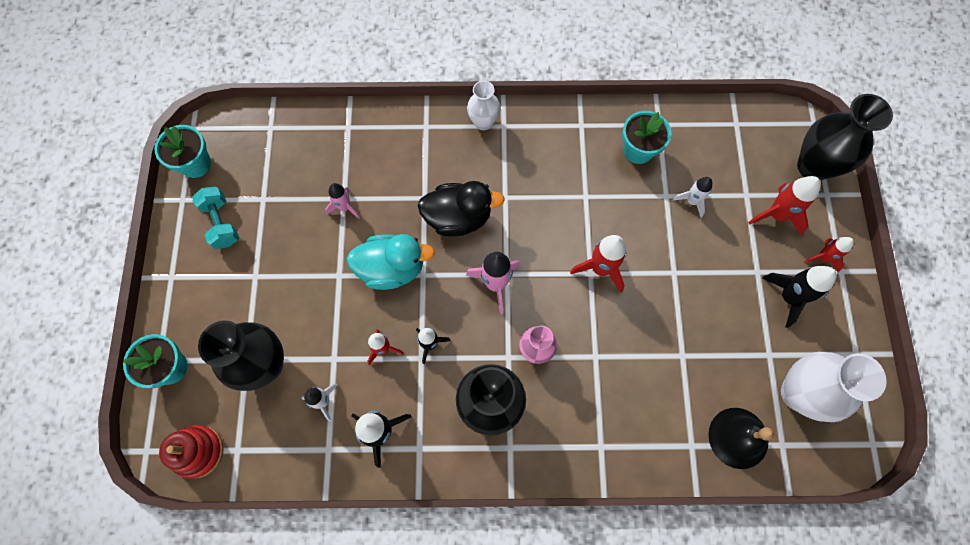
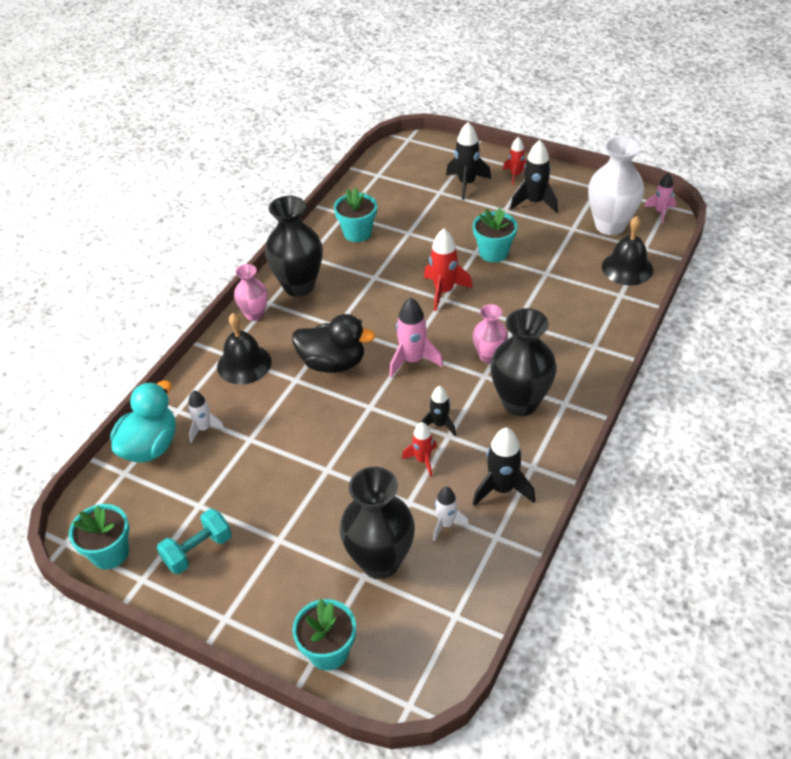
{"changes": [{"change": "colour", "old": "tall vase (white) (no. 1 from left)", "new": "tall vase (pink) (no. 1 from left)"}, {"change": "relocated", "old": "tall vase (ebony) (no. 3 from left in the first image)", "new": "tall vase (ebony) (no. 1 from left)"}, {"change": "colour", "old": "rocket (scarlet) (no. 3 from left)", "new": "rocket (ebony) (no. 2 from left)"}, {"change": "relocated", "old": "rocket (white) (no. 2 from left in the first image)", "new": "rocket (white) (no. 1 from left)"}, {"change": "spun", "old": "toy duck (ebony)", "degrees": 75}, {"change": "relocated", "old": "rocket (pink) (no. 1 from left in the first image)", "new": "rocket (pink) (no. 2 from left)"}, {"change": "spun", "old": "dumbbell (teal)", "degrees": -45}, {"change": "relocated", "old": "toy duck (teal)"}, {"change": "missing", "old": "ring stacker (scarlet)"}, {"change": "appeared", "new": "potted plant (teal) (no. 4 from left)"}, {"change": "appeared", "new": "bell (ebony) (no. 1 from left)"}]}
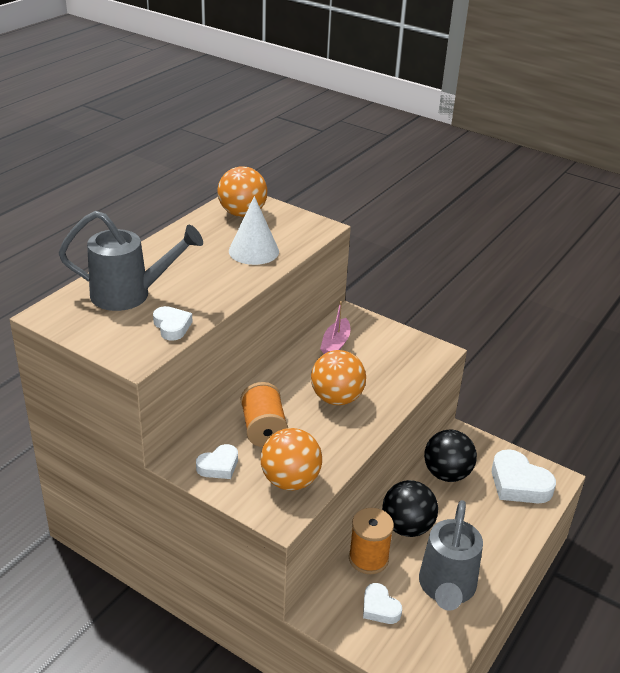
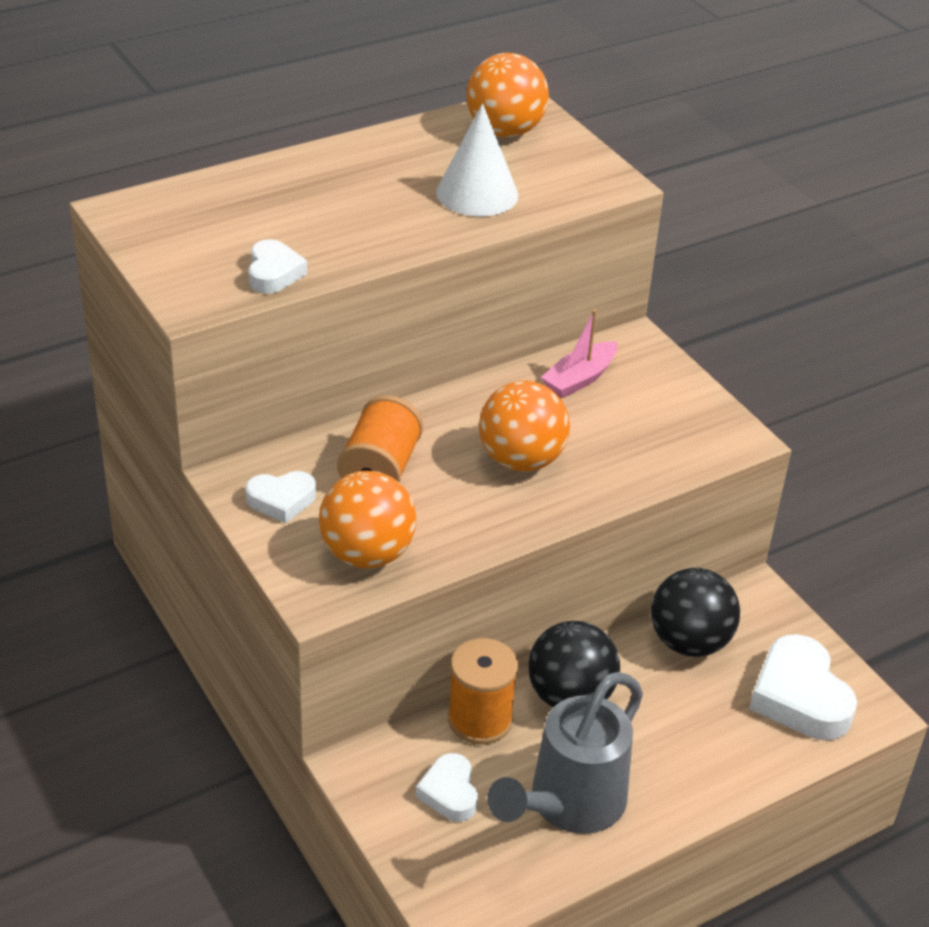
{"changes": [{"change": "missing", "old": "watering can (gray) (no. 1 from left)"}]}
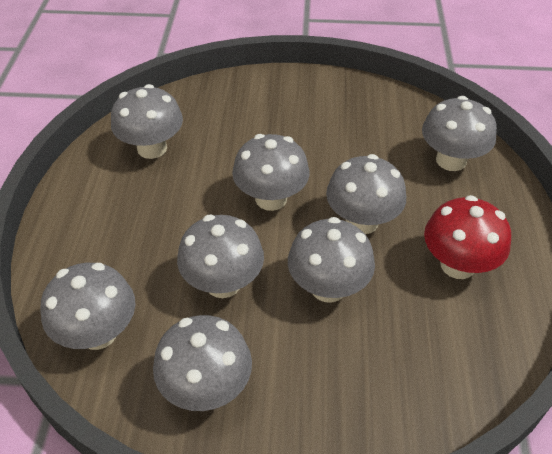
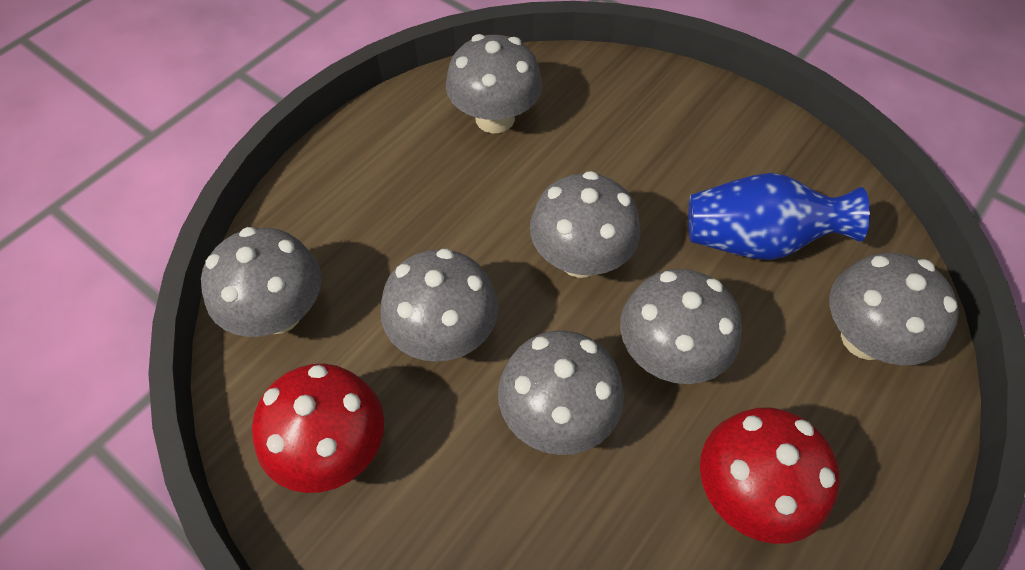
{"changes": [{"change": "colour", "old": "fungus (gray) (no. 3 from left)", "new": "fungus (scarlet) (no. 1 from left)"}, {"change": "appeared", "new": "tall vase (cobalt)"}]}
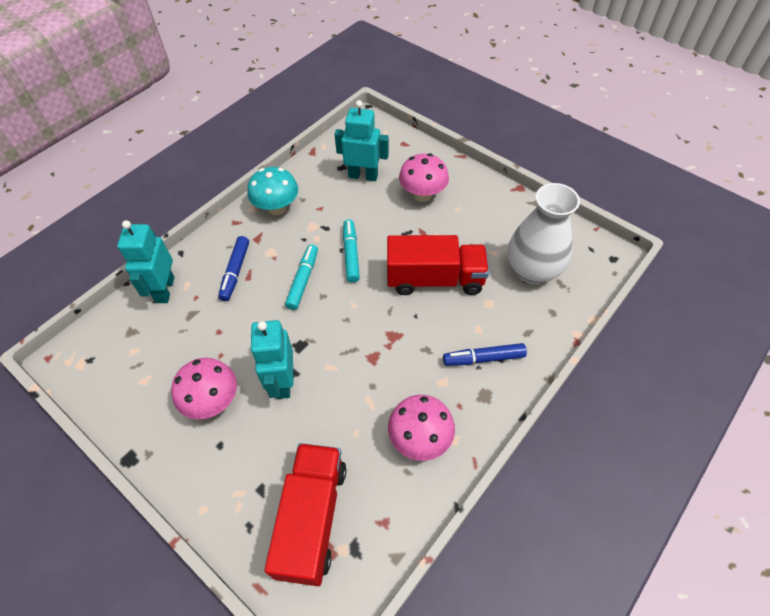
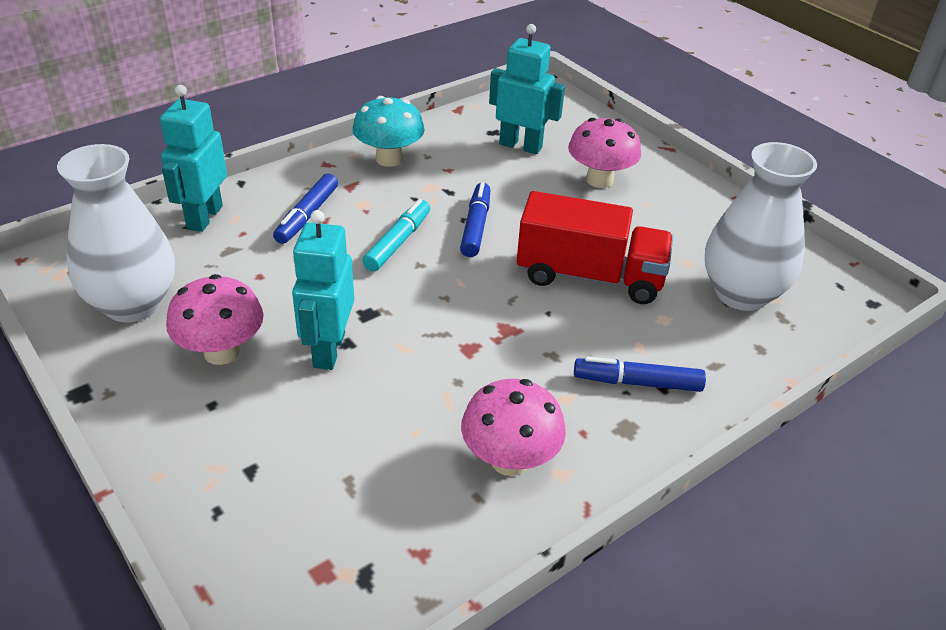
{"changes": [{"change": "colour", "old": "marker pen (teal) (no. 2 from left)", "new": "marker pen (cobalt) (no. 2 from left)"}, {"change": "missing", "old": "truck (scarlet) (no. 1 from left)"}, {"change": "appeared", "new": "tall vase (white) (no. 1 from left)"}]}
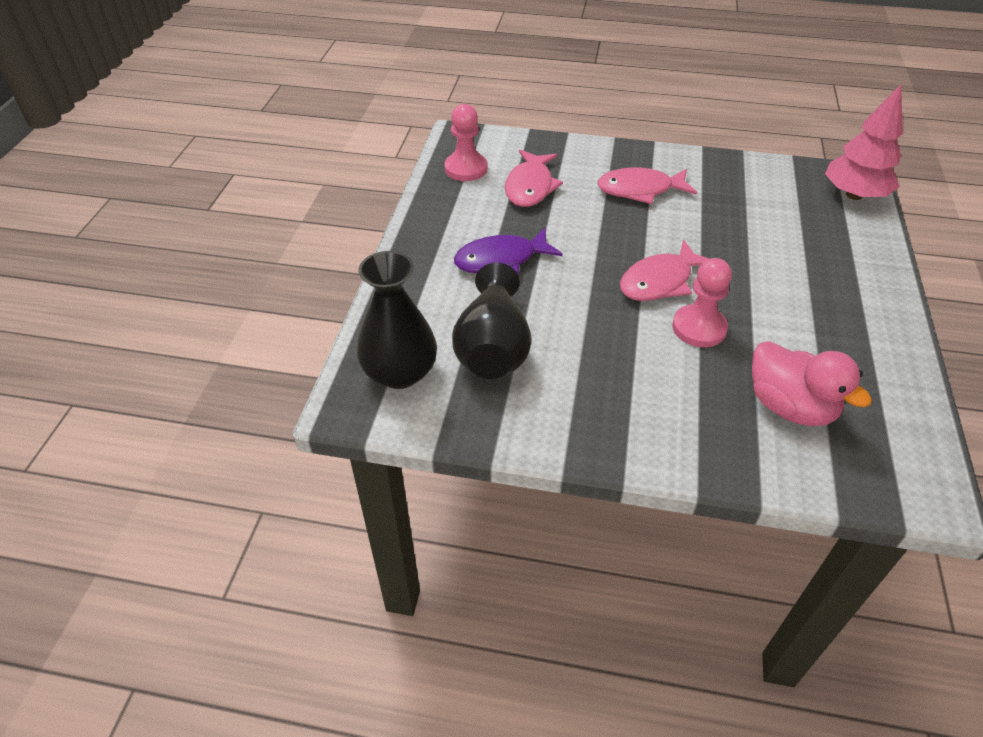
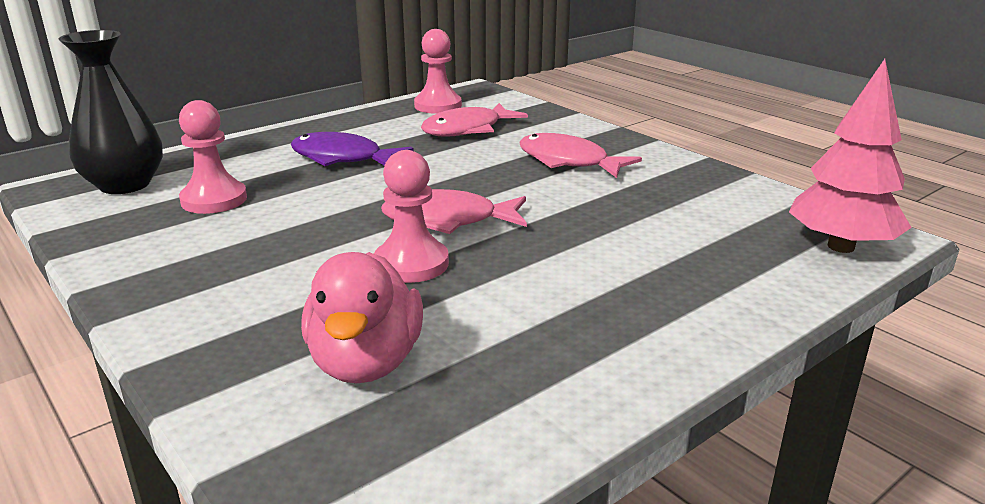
{"changes": [{"change": "exchanged", "old": "tall vase (ebony) (no. 2 from left)", "new": "chess pawn (pink) (no. 1 from left)"}]}
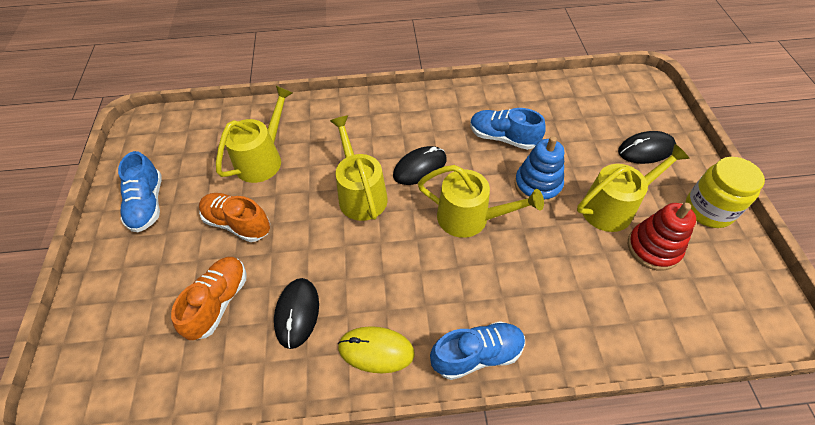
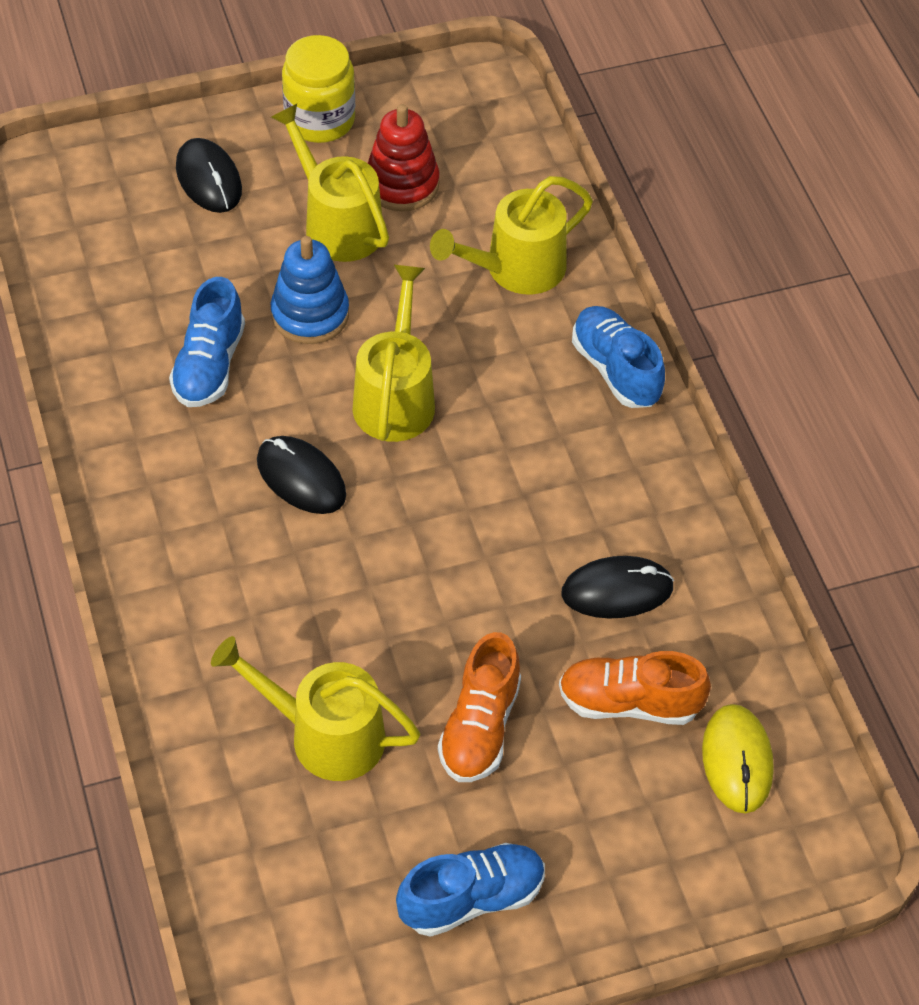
{"changes": [{"change": "relocated", "old": "watering can (golden) (no. 2 from left in the first image)", "new": "watering can (golden) (no. 4 from left)"}, {"change": "relocated", "old": "mouse (golden)"}]}
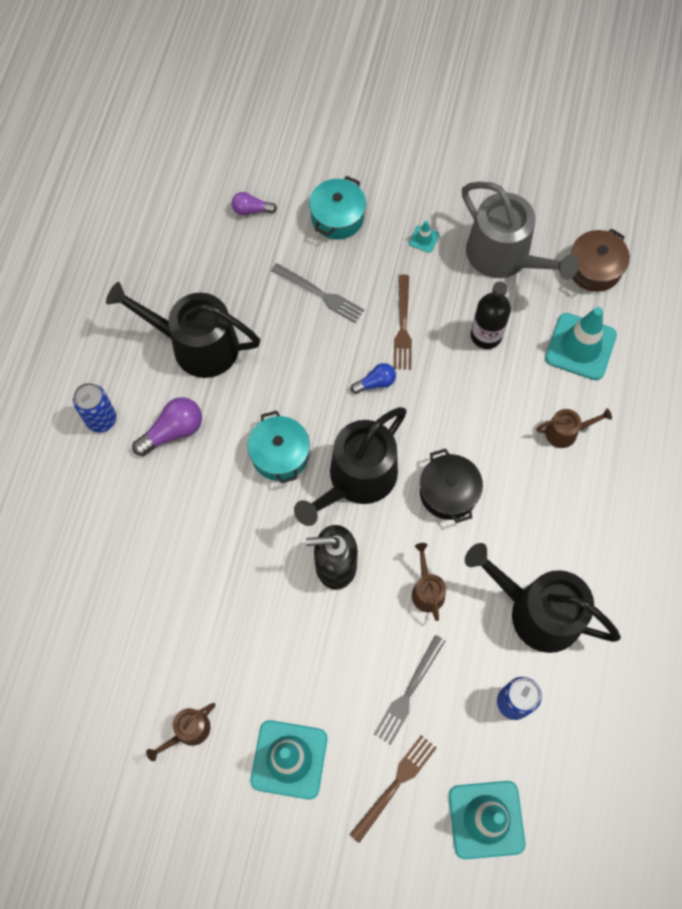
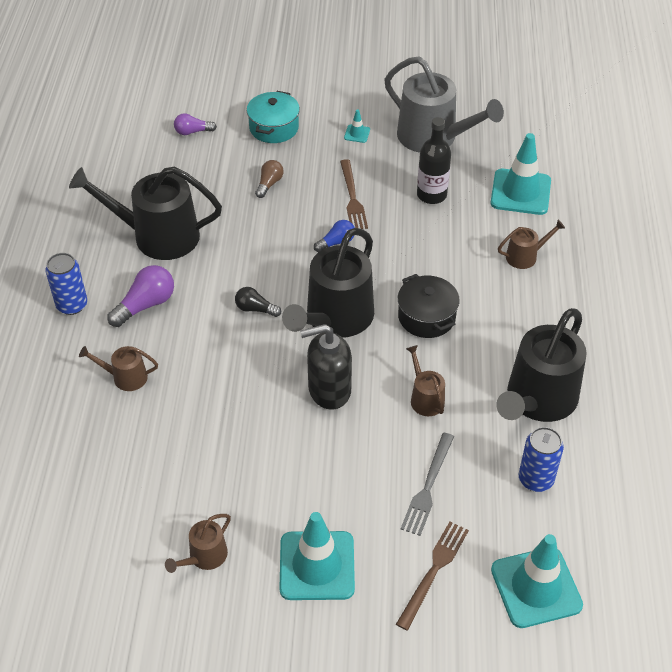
{"changes": [{"change": "missing", "old": "stockpot (dark brown)"}, {"change": "exchanged", "old": "dinner fork (gray) (no. 1 from left)", "new": "bulb (dark brown)"}, {"change": "exchanged", "old": "stockpot (teal) (no. 1 from left)", "new": "bulb (ebony)"}, {"change": "spun", "old": "watering can (ebony) (no. 3 from left)", "degrees": -75}, {"change": "appeared", "new": "watering can (dark brown) (no. 1 from left)"}]}
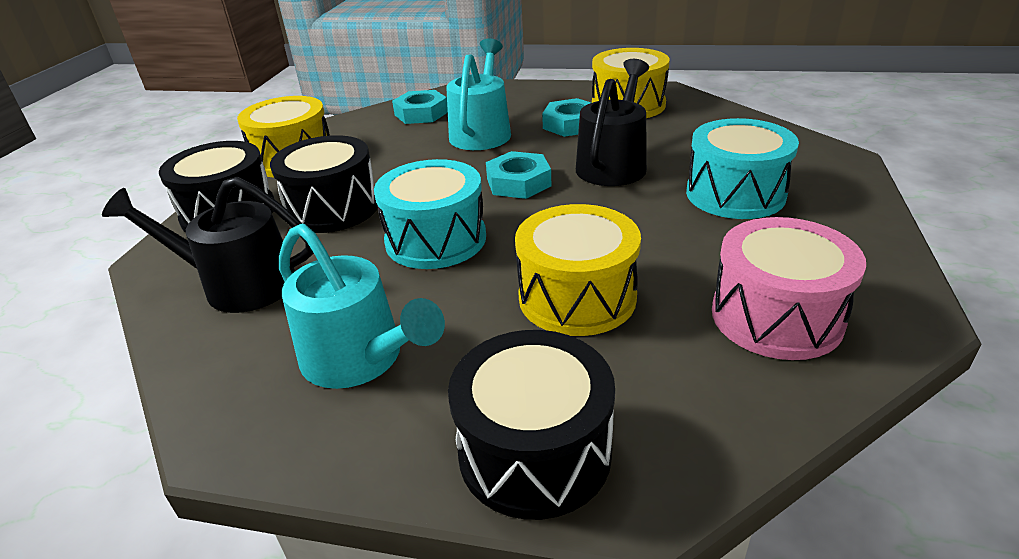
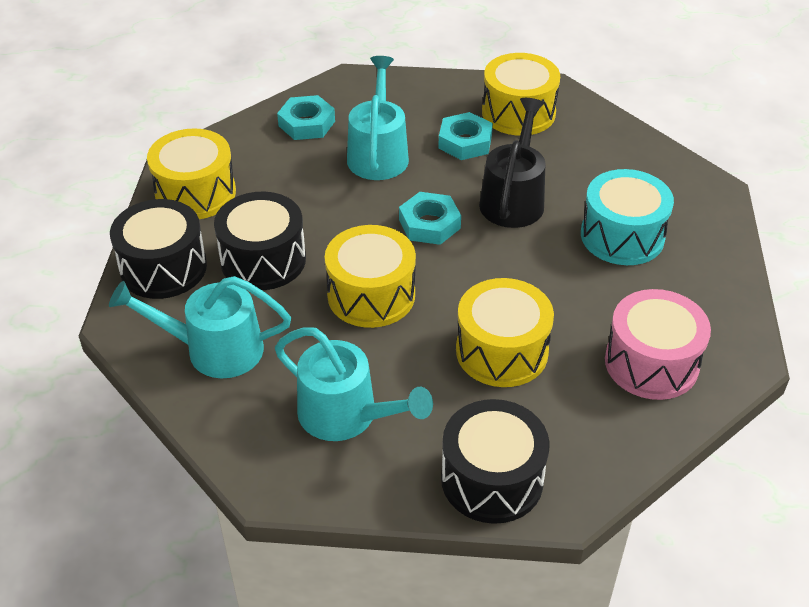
{"changes": [{"change": "colour", "old": "drum (teal) (no. 1 from left)", "new": "drum (golden) (no. 2 from left)"}, {"change": "colour", "old": "watering can (ebony) (no. 1 from left)", "new": "watering can (teal) (no. 1 from left)"}]}
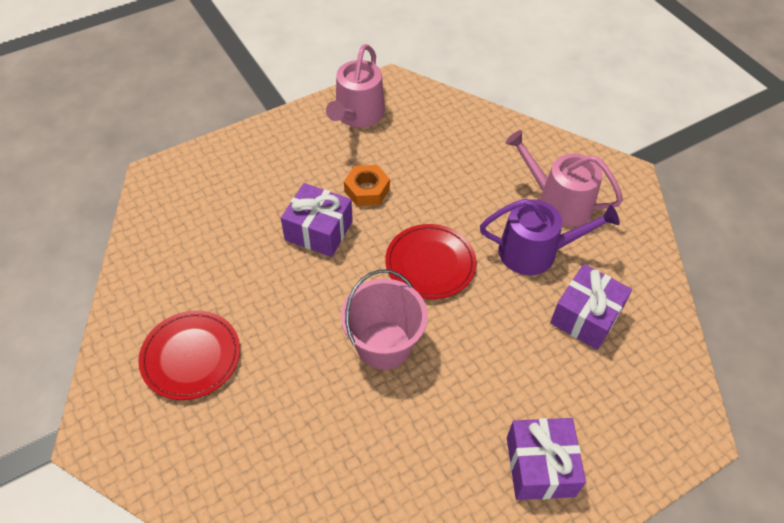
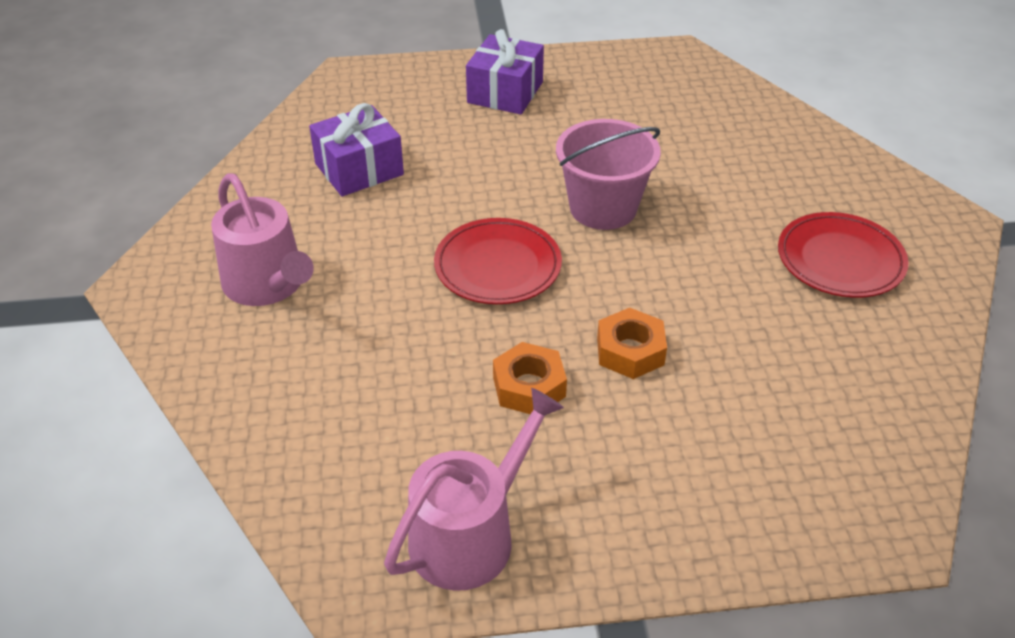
{"changes": [{"change": "exchanged", "old": "gift (violet) (no. 1 from left)", "new": "hex nut (bright orange) (no. 2 from left)"}, {"change": "missing", "old": "watering can (violet)"}]}
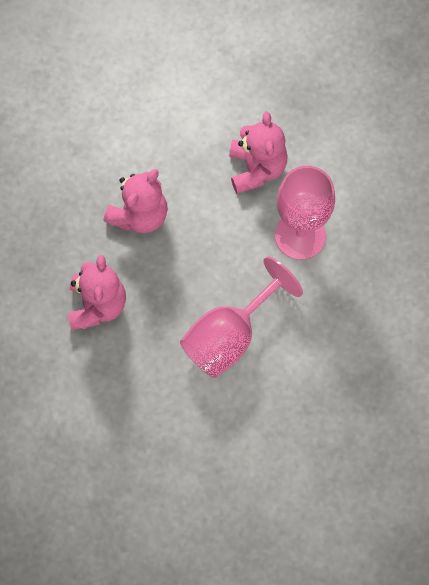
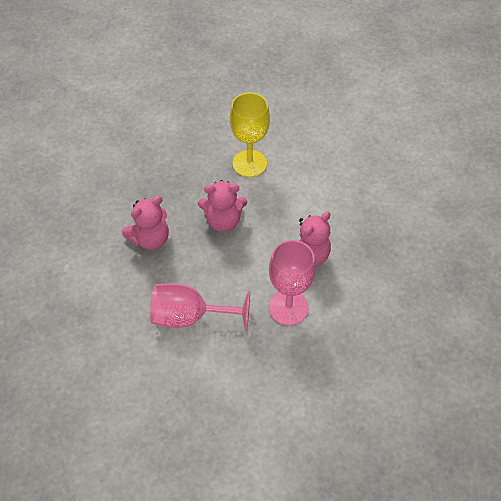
{"changes": [{"change": "appeared", "new": "chalice (golden)"}]}
